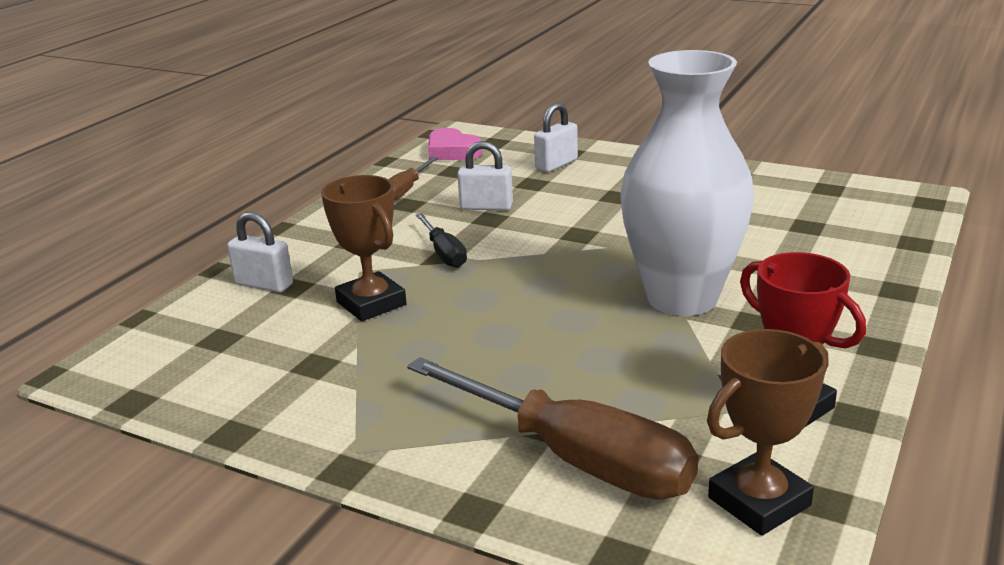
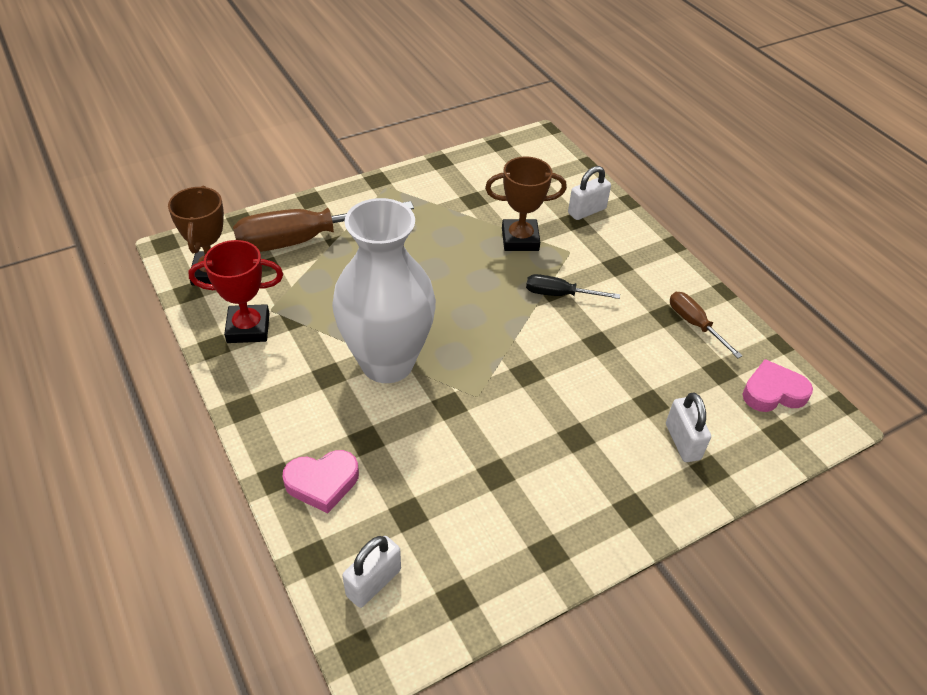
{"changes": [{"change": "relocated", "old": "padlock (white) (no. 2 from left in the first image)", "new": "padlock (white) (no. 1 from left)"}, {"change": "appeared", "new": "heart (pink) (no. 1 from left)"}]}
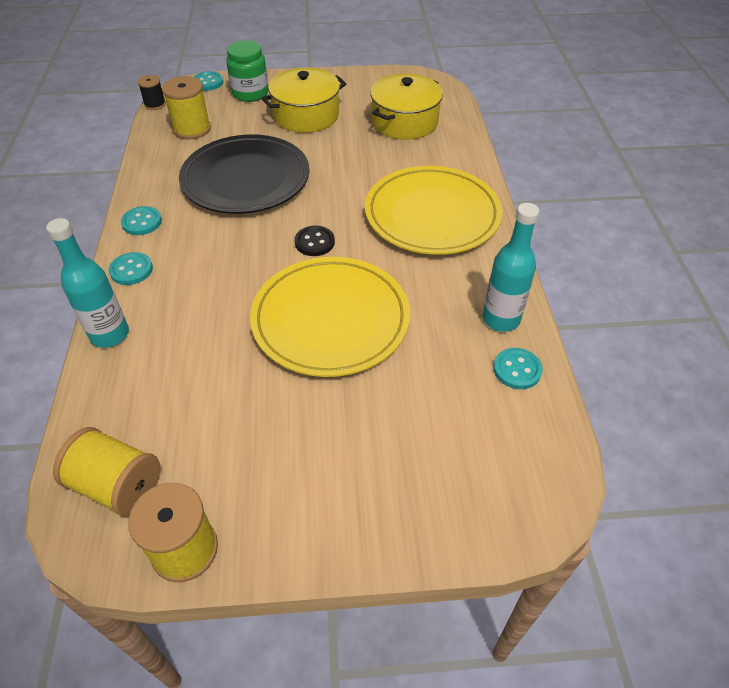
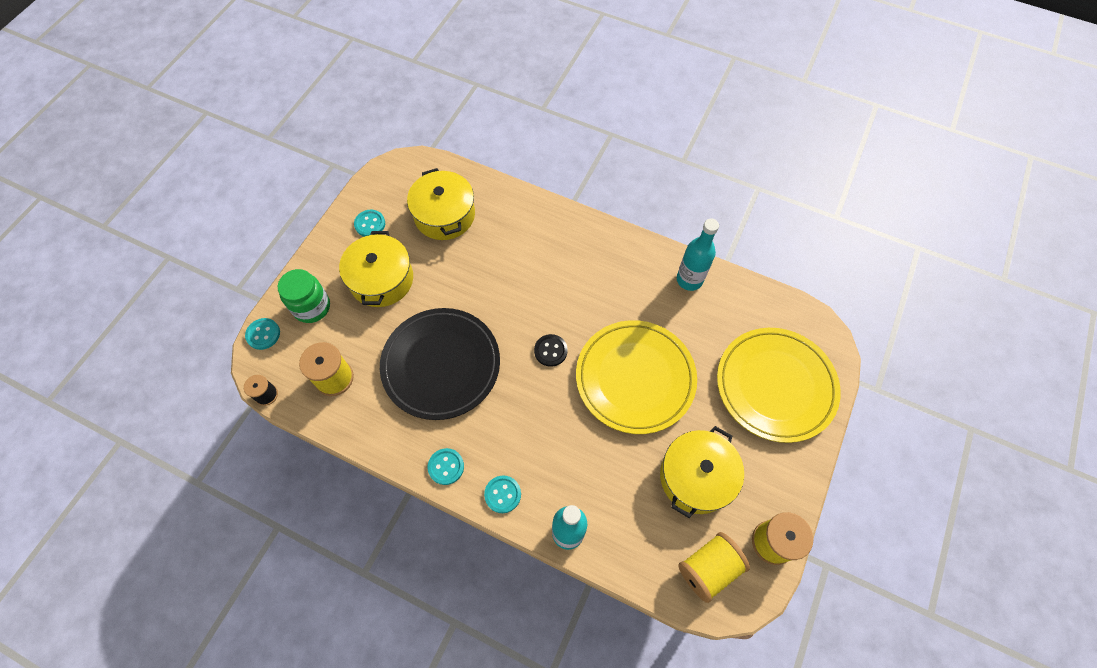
{"changes": [{"change": "relocated", "old": "dinner plate (golden) (no. 2 from left)"}, {"change": "relocated", "old": "button (teal) (no. 4 from left in the first image)", "new": "button (teal) (no. 2 from left)"}, {"change": "appeared", "new": "stockpot (golden) (no. 3 from left)"}]}
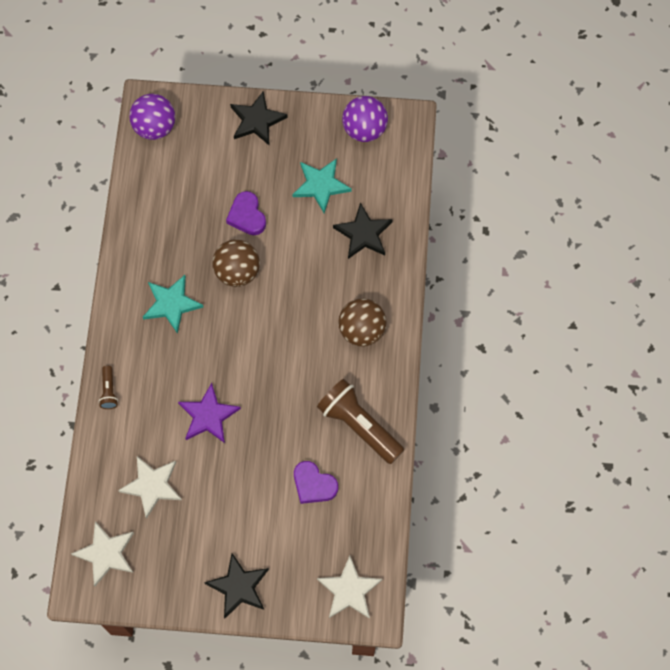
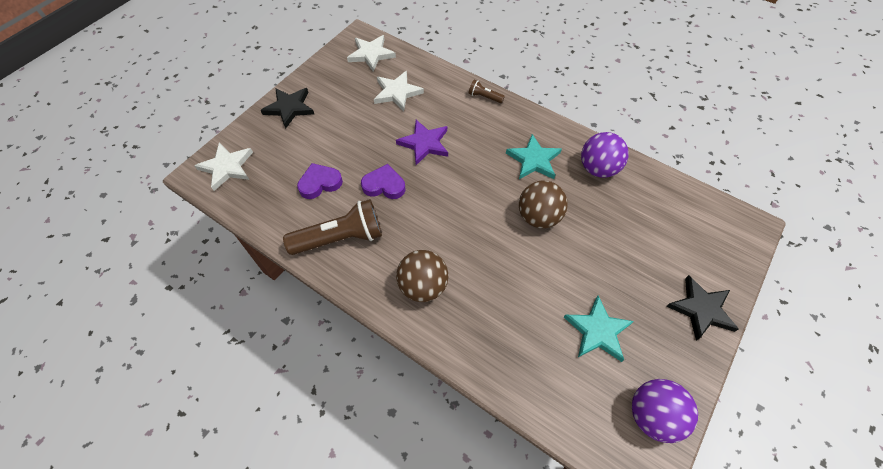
{"changes": [{"change": "relocated", "old": "sphere (violet) (no. 1 from left)"}, {"change": "relocated", "old": "heart (violet) (no. 1 from left in the first image)", "new": "heart (violet) (no. 2 from left)"}, {"change": "missing", "old": "five-pointed star (ebony) (no. 3 from left)"}]}
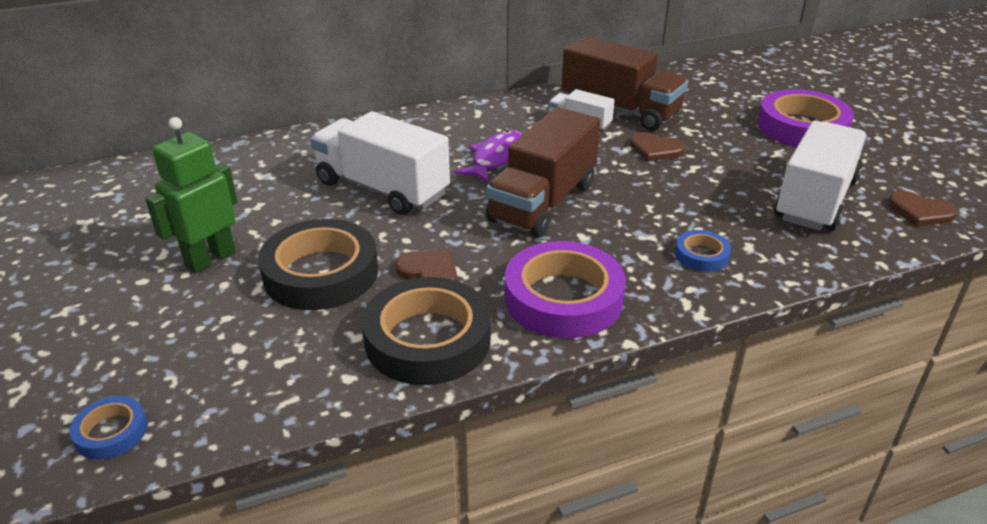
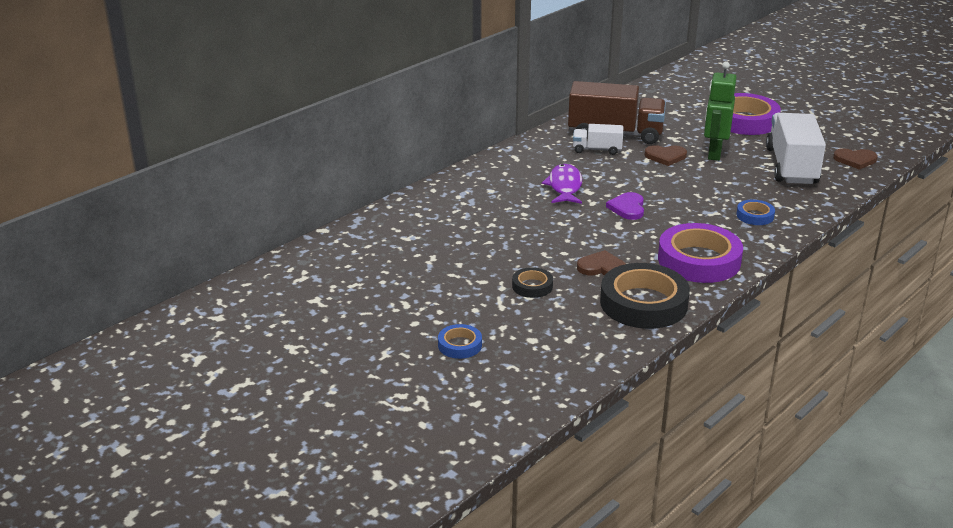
{"changes": [{"change": "exchanged", "old": "truck (dark brown) (no. 1 from left)", "new": "heart (violet)"}, {"change": "missing", "old": "truck (white) (no. 1 from left)"}, {"change": "relocated", "old": "toy robot (leaf-green)"}, {"change": "size", "old": "roll of tape (ebony) (no. 1 from left)", "factor": 0.48}, {"change": "relocated", "old": "roll of tape (cobalt) (no. 1 from left)"}]}
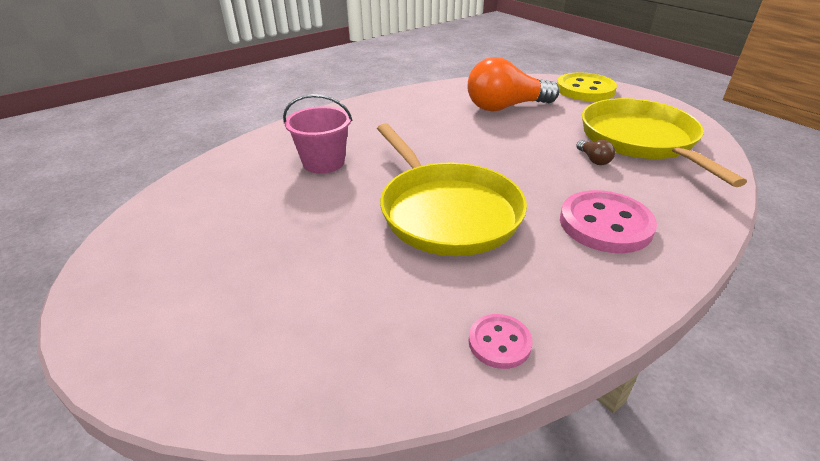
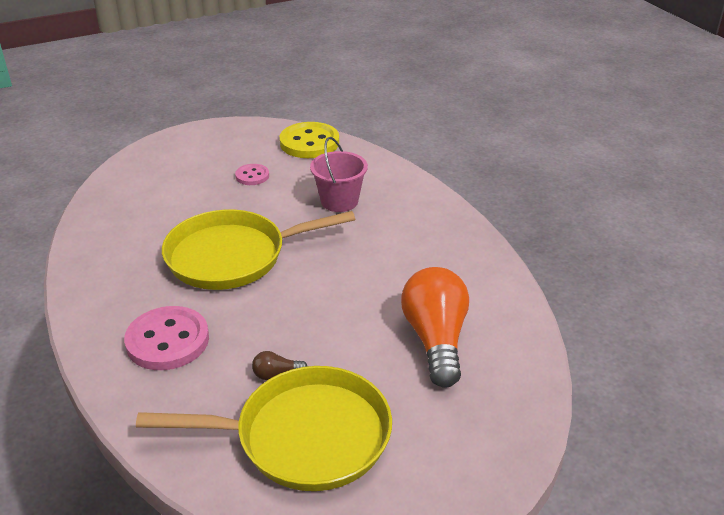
{"changes": [{"change": "relocated", "old": "button (golden)"}, {"change": "relocated", "old": "button (pink) (no. 1 from left in the first image)", "new": "button (pink) (no. 2 from left)"}]}
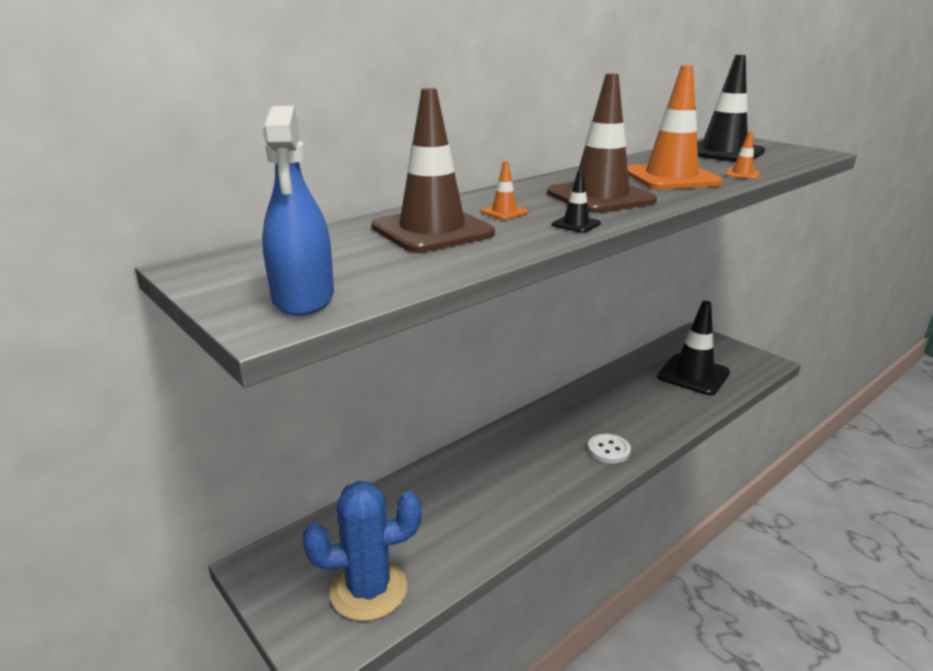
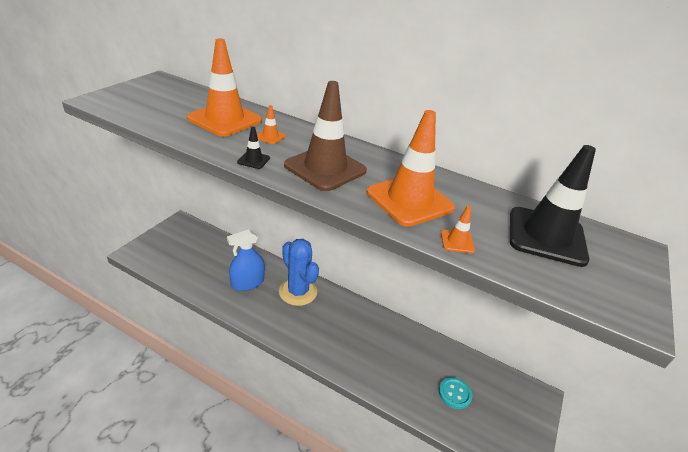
{"changes": [{"change": "colour", "old": "traffic cone (dark brown) (no. 1 from left)", "new": "traffic cone (bright orange) (no. 1 from left)"}, {"change": "relocated", "old": "spray cleaner (cobalt)"}, {"change": "exchanged", "old": "traffic cone (ebony) (no. 2 from left)", "new": "button (teal)"}, {"change": "missing", "old": "button (white)"}, {"change": "relocated", "old": "prickly plant (cobalt)"}]}
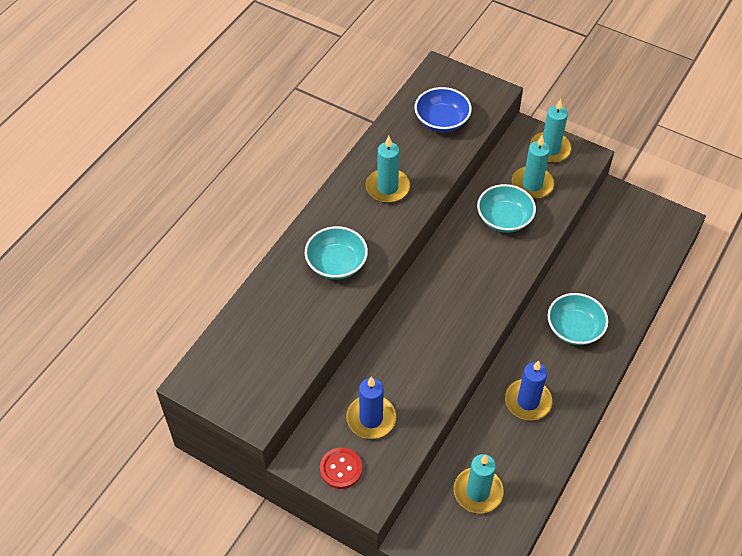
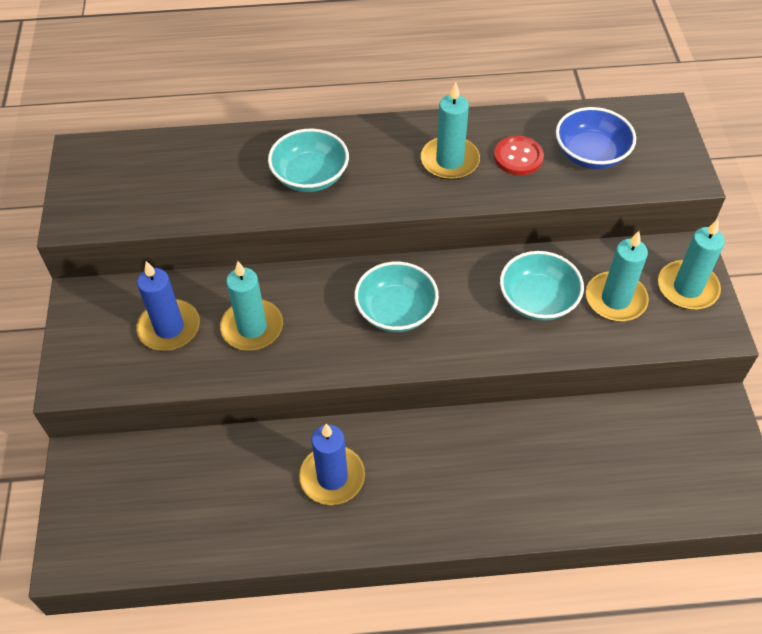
{"changes": [{"change": "relocated", "old": "bowl (teal) (no. 3 from left in the first image)", "new": "bowl (teal) (no. 2 from left)"}, {"change": "relocated", "old": "button (scarlet)"}, {"change": "relocated", "old": "pillar candle (teal) (no. 2 from left in the first image)", "new": "pillar candle (teal) (no. 1 from left)"}]}
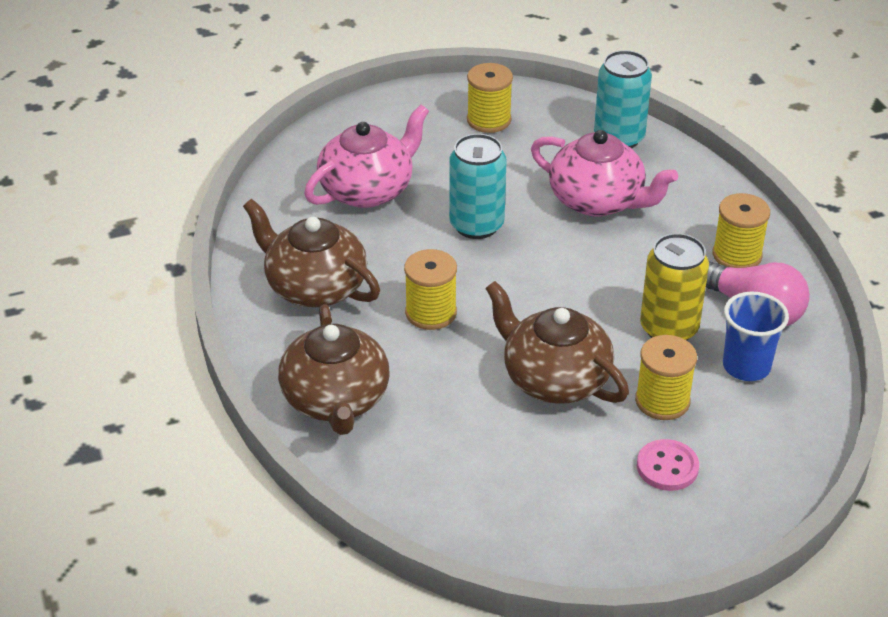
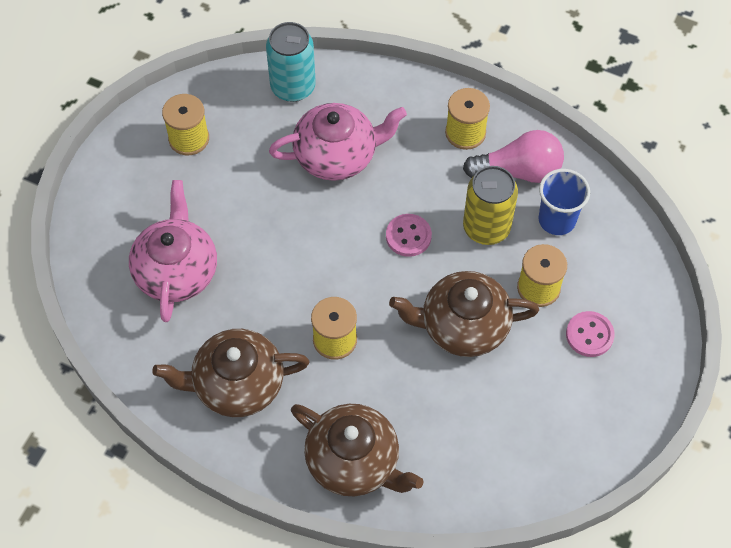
{"changes": [{"change": "missing", "old": "can (teal) (no. 1 from left)"}, {"change": "appeared", "new": "button (pink) (no. 1 from left)"}]}
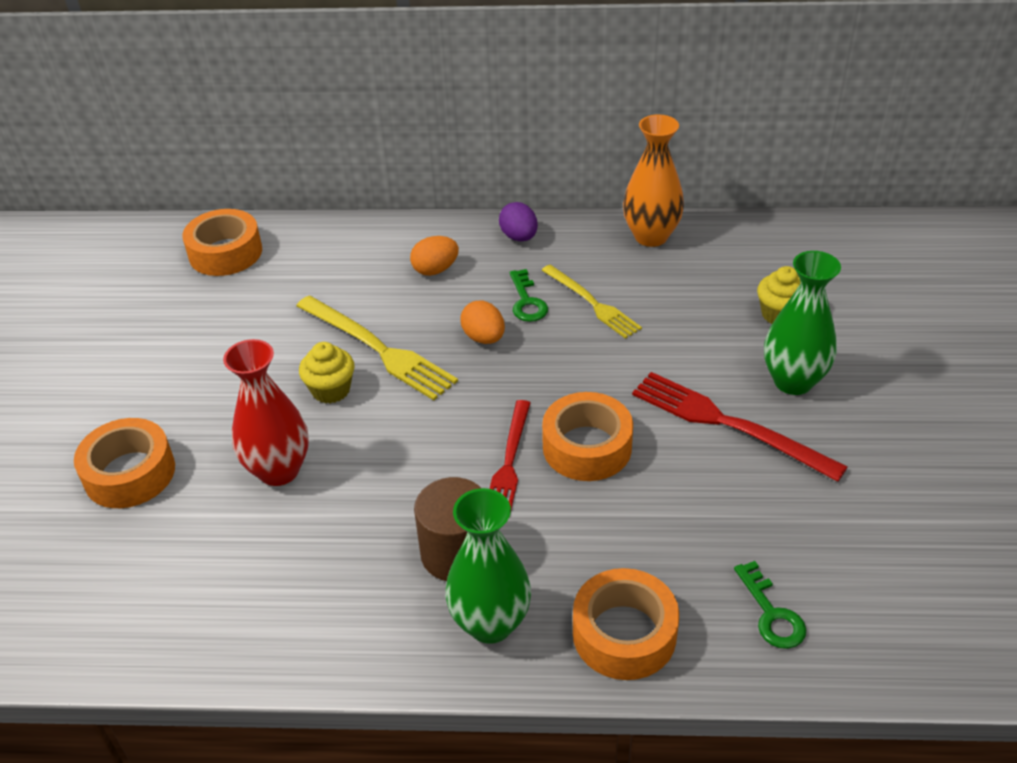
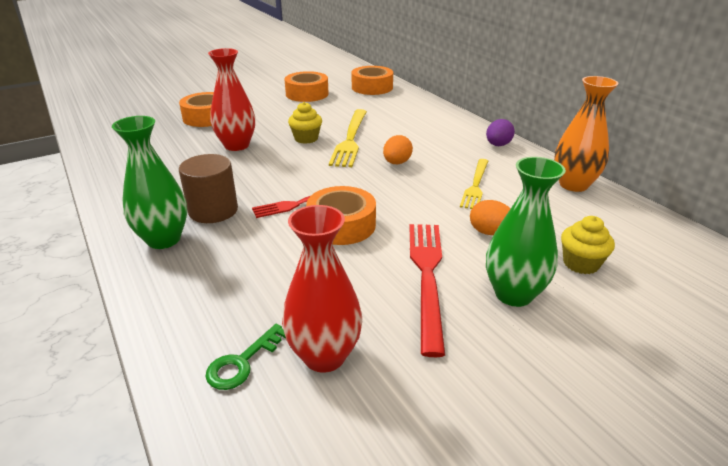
{"changes": [{"change": "relocated", "old": "egg shape (bright orange) (no. 1 from left in the first image)", "new": "egg shape (bright orange) (no. 2 from left)"}, {"change": "missing", "old": "latchkey (leaf-green) (no. 1 from left)"}, {"change": "relocated", "old": "roll of tape (bright orange) (no. 4 from left in the first image)", "new": "roll of tape (bright orange) (no. 2 from left)"}, {"change": "appeared", "new": "tall vase (scarlet) (no. 2 from left)"}]}
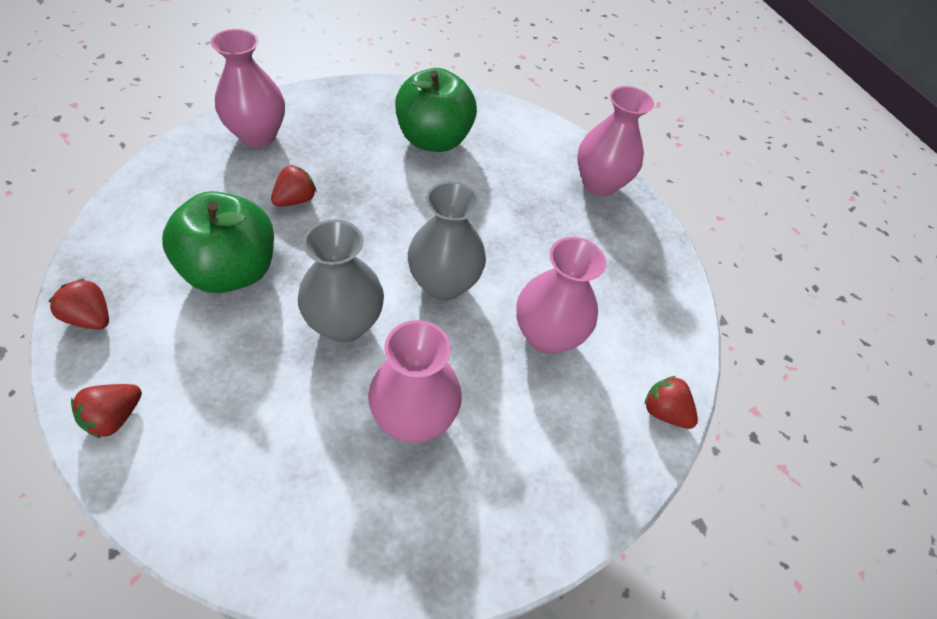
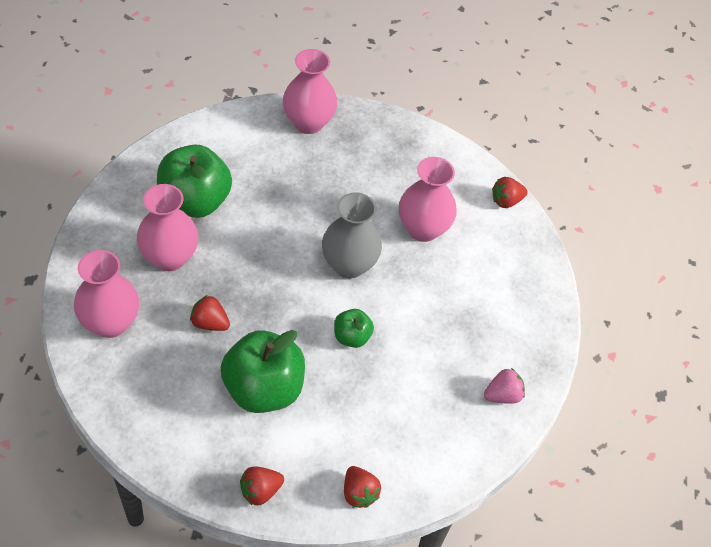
{"changes": [{"change": "spun", "old": "toy strawberry (scarlet) (no. 3 from left in the first image)", "degrees": -45}, {"change": "exchanged", "old": "tall vase (gray) (no. 1 from left)", "new": "apple (leaf-green) (no. 3 from left)"}, {"change": "relocated", "old": "tall vase (pink) (no. 2 from left)"}, {"change": "appeared", "new": "toy strawberry (pink)"}]}
